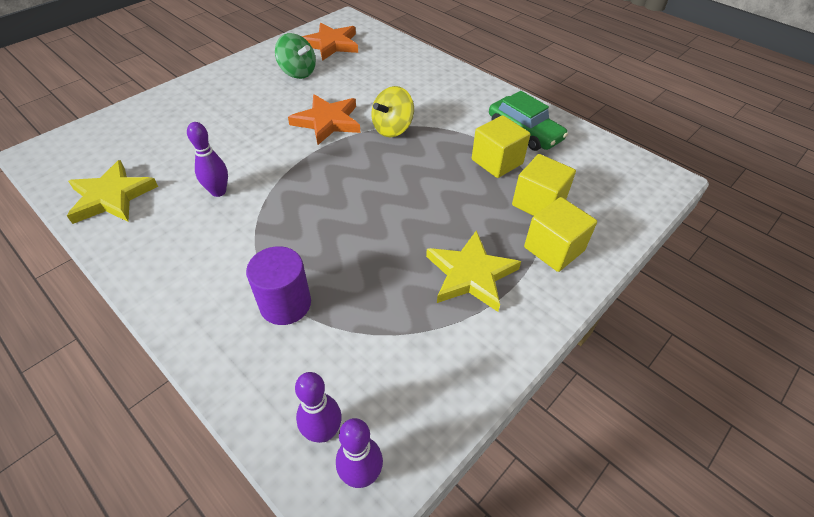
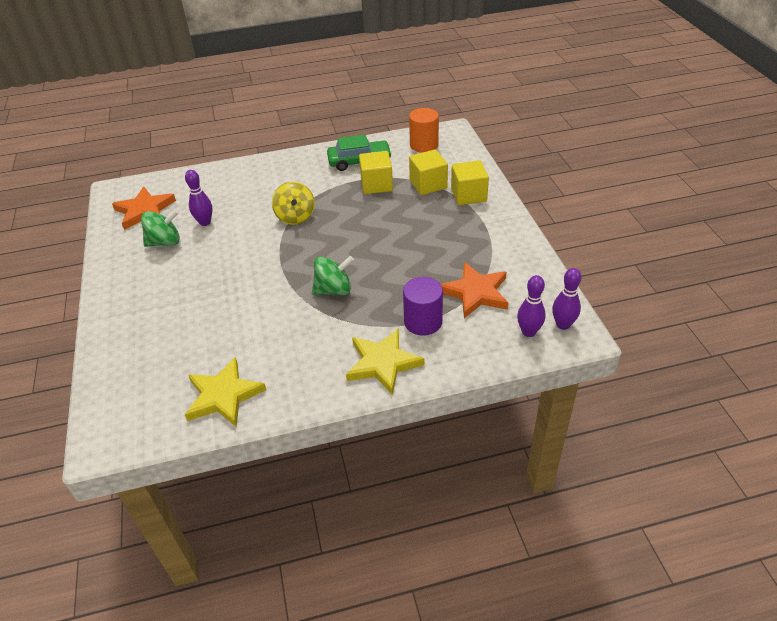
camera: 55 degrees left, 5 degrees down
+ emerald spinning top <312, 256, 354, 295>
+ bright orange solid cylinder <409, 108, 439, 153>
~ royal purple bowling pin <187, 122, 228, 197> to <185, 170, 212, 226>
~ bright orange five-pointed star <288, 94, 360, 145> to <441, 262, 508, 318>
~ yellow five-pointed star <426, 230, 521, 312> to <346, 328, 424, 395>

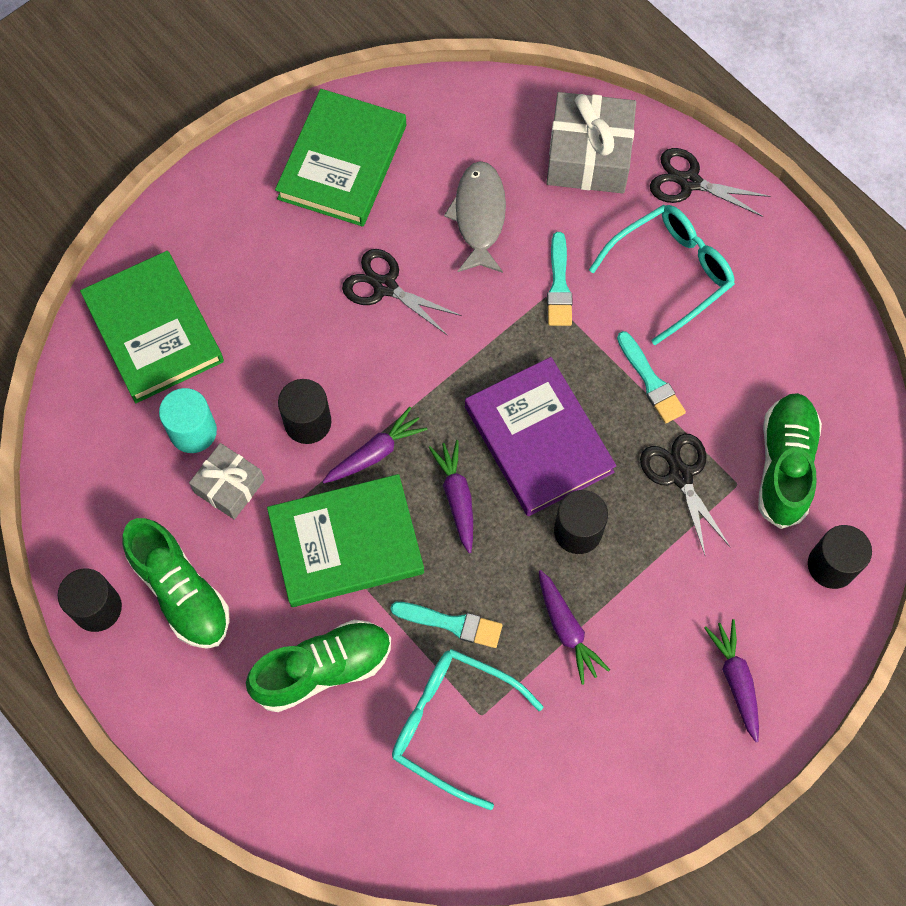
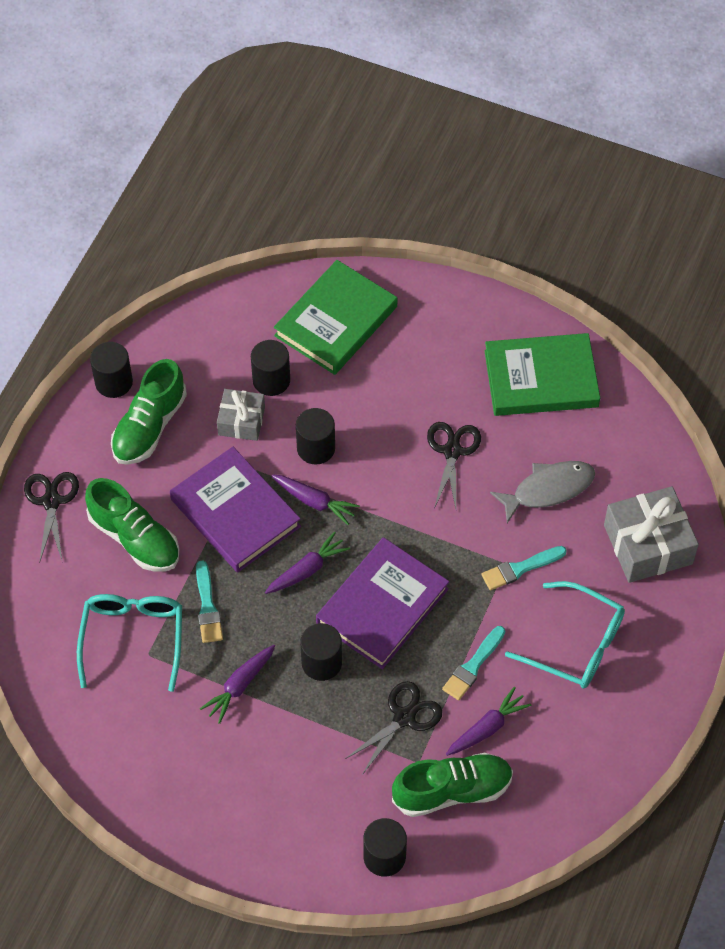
camera: 65 degrees right, 10 degrees down
~ ebony pair of scissors <650, 148, 771, 217> to <24, 472, 79, 563>
~ royal purple carrot <704, 619, 759, 742> to <446, 687, 532, 756>
~ turquoise solid cylinder <159, 388, 217, 453> to ebony solid cylinder <251, 340, 290, 396>
~ emerald hardcover <267, 474, 424, 607> to royal purple hardcover <170, 447, 301, 573>

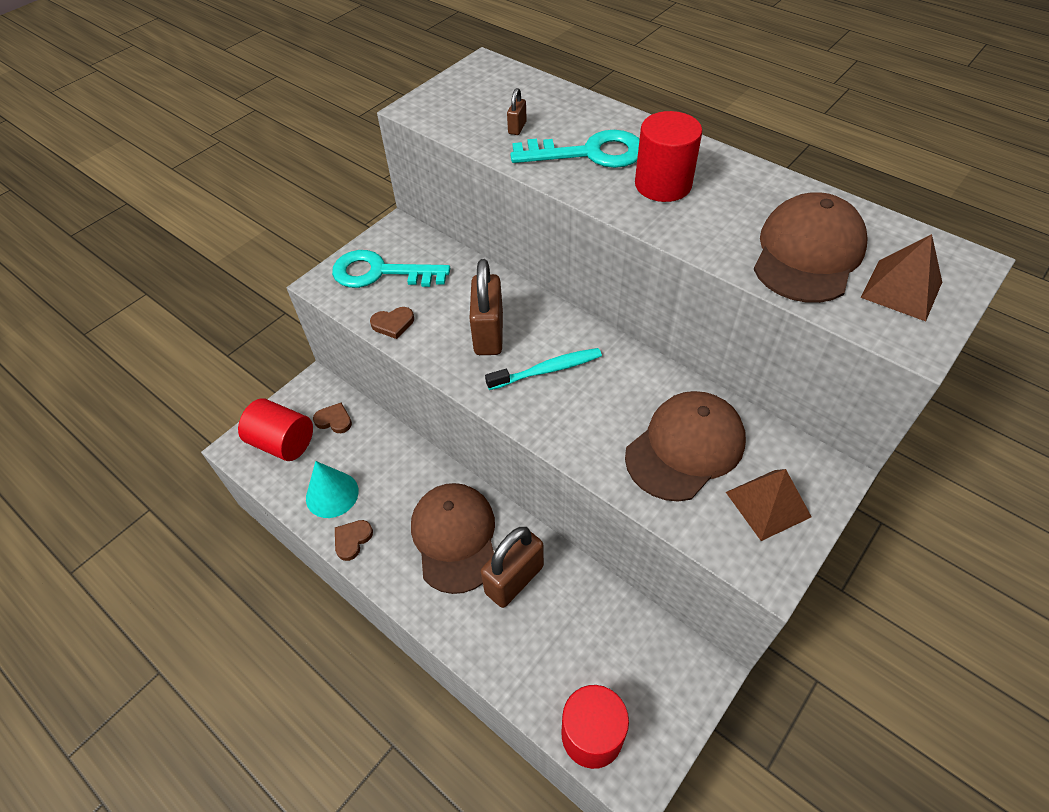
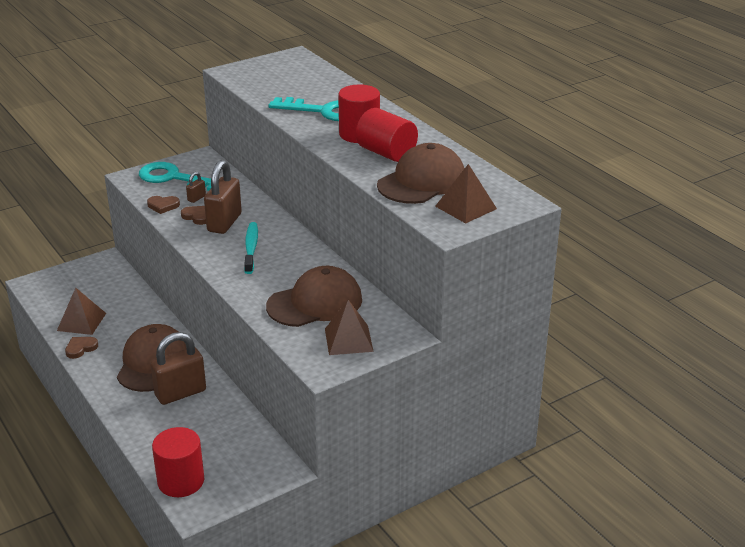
camera: 15 degrees right, 20 degrees down
~ scarlet solid cylinder <238, 398, 313, 461> to <356, 108, 418, 162>
~ brown heart shape <313, 403, 352, 433> to <181, 206, 206, 225>
~ brown small lock <507, 88, 527, 135> to <186, 172, 206, 203>
~ turquoise cone shape <306, 461, 359, 518> to brown solid pyramid <57, 288, 106, 335>
~ turquoise toothbrush <485, 348, 602, 390> = <244, 222, 258, 274> 90 degrees counterclockwise

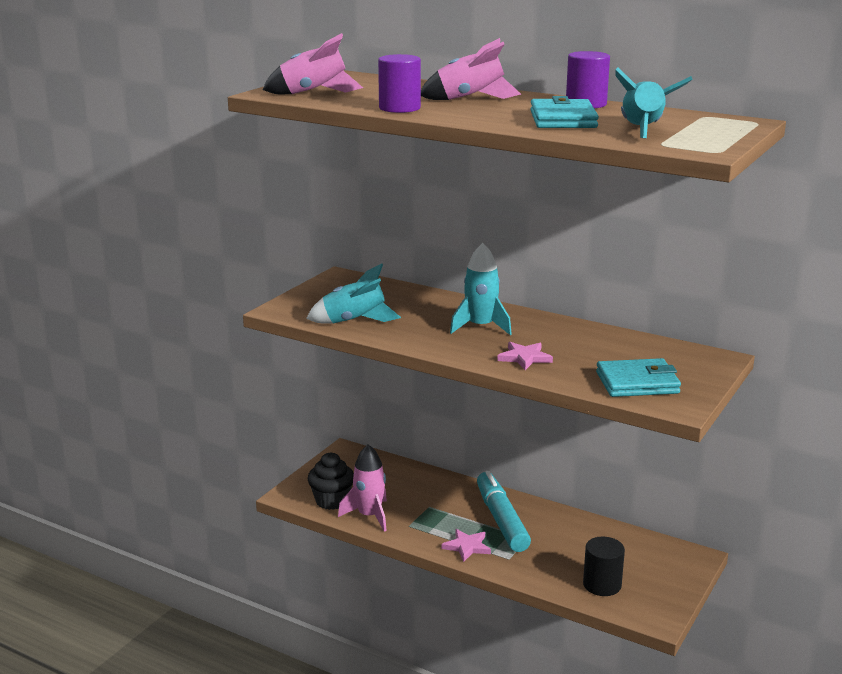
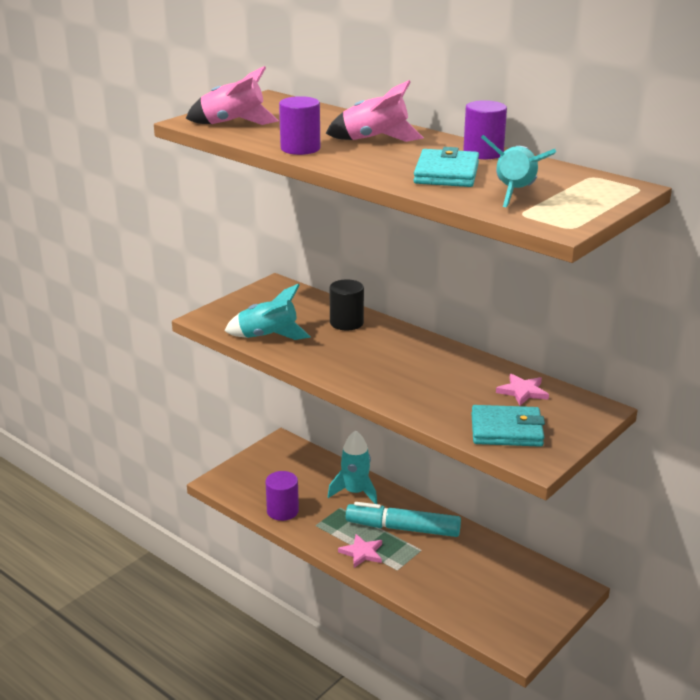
camera: 10 degrees right, 5 degrees up
- ebony cupcake <308, 452, 354, 510>
~ turquoise spaceship <450, 243, 512, 335> to <328, 430, 377, 504>
~ pink five-pointed star <497, 342, 553, 370> to <496, 374, 549, 406>
~ ebony solid cylinder <583, 537, 625, 596> to <330, 279, 364, 330>
~ pink spaceship <338, 444, 387, 532> to royal purple solid cylinder <265, 471, 299, 521>
~ turquoise marker pen <477, 471, 531, 552> = <346, 502, 461, 537> 75 degrees counterclockwise

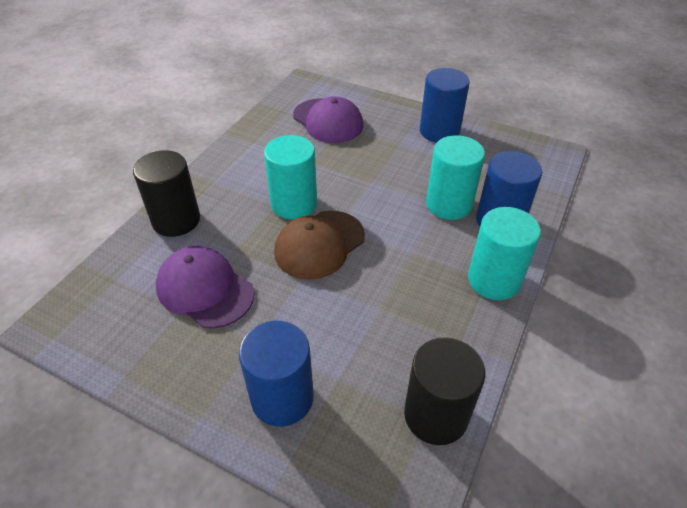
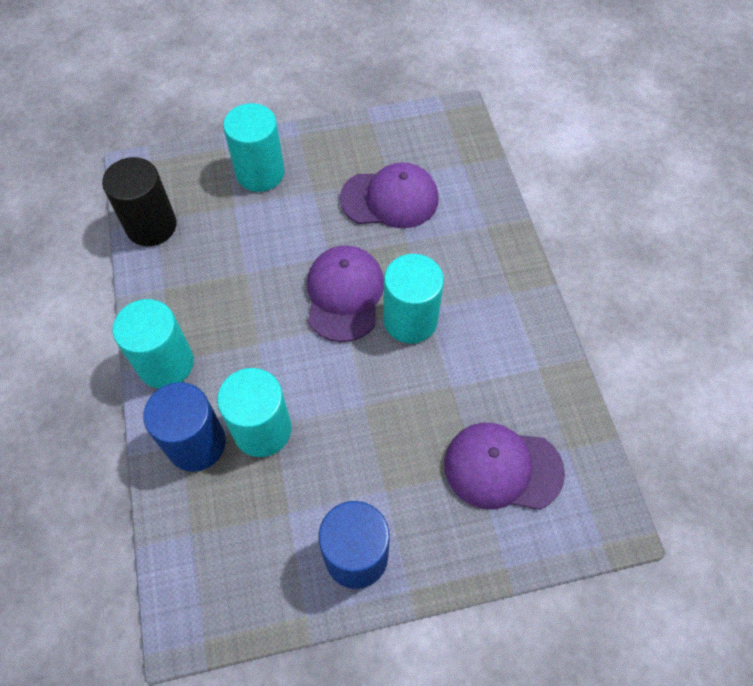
camera: 140 degrees right, 15 degrees up
- ebony solid cylinder <133, 150, 200, 237>
~ royal blue solid cylinder <239, 321, 314, 427> to turquoise solid cylinder <223, 103, 285, 192>
~ brown baseball cap <274, 211, 365, 280> to royal purple baseball cap <307, 245, 384, 342>

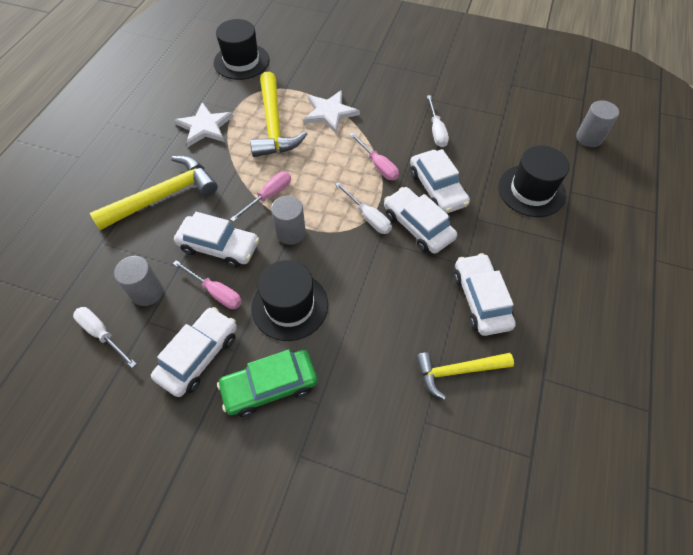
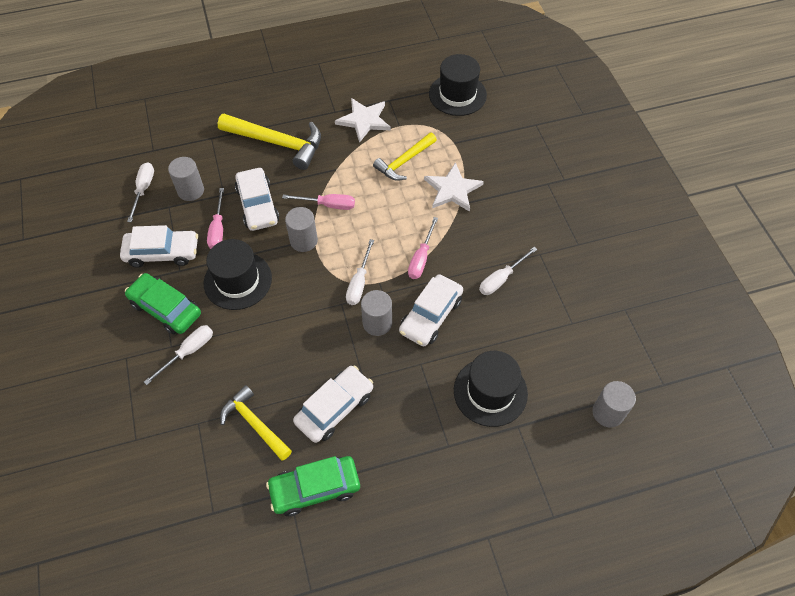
camera: 55 degrees right, 0 degrees up
+ white flat screwdriver <144, 325, 213, 385>
+ emerald toy car <266, 456, 360, 516>
~ white toy car <384, 187, 457, 254> to ash-grey solid cylinder <361, 290, 392, 336>
~ yellow hammer <250, 72, 307, 157> = <373, 133, 437, 181> x0.65

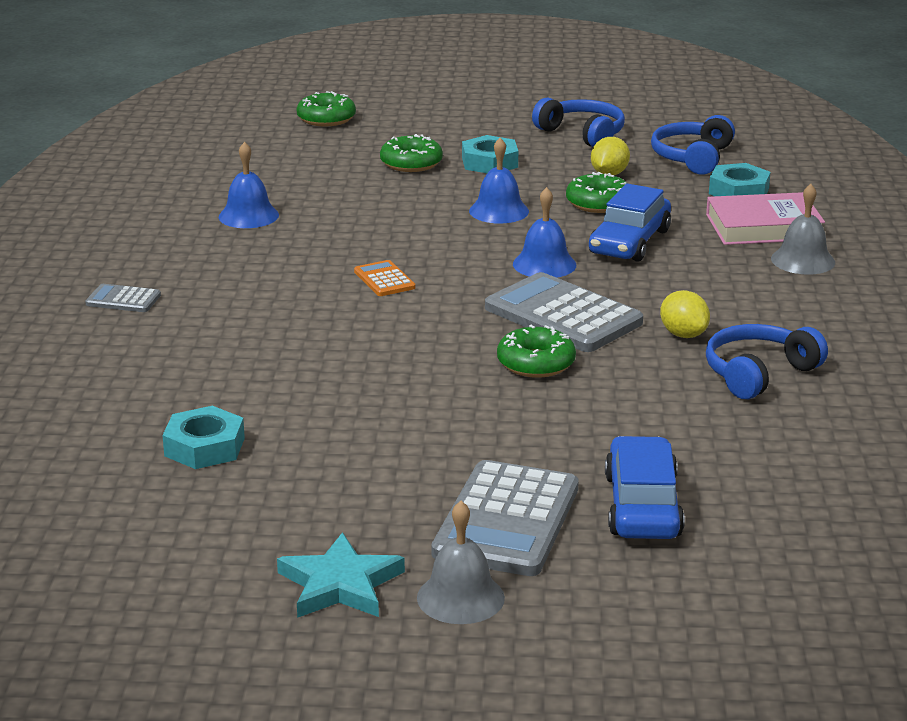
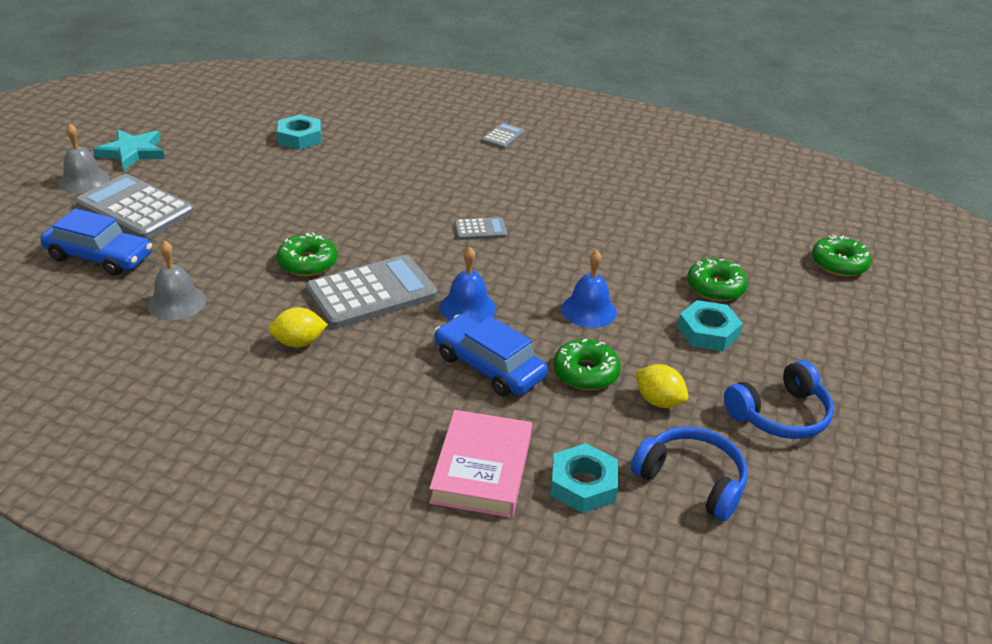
camera: 105 degrees right, 10 degrees up
- royal blue hand bell <219, 142, 279, 228>
- royal blue headphones <706, 324, 828, 399>
~ ash-grey hand bell <771, 184, 835, 275> to <147, 241, 206, 320>
~ bright orange pocket calculator <354, 260, 415, 296> to ash-grey pocket calculator <454, 217, 507, 240>

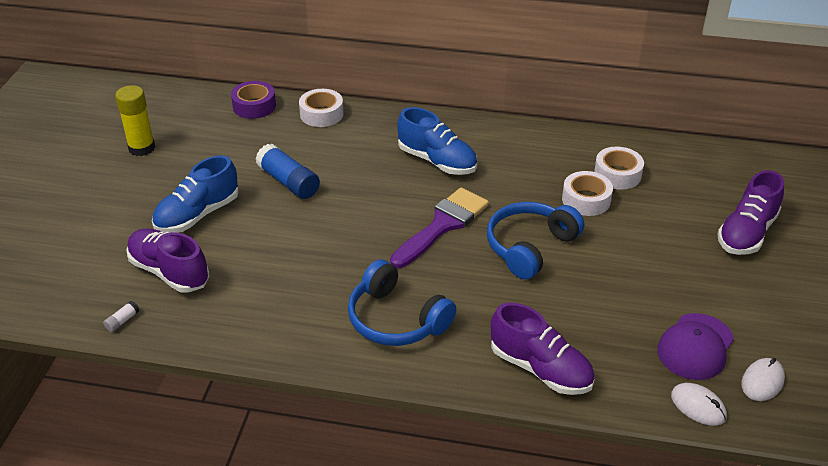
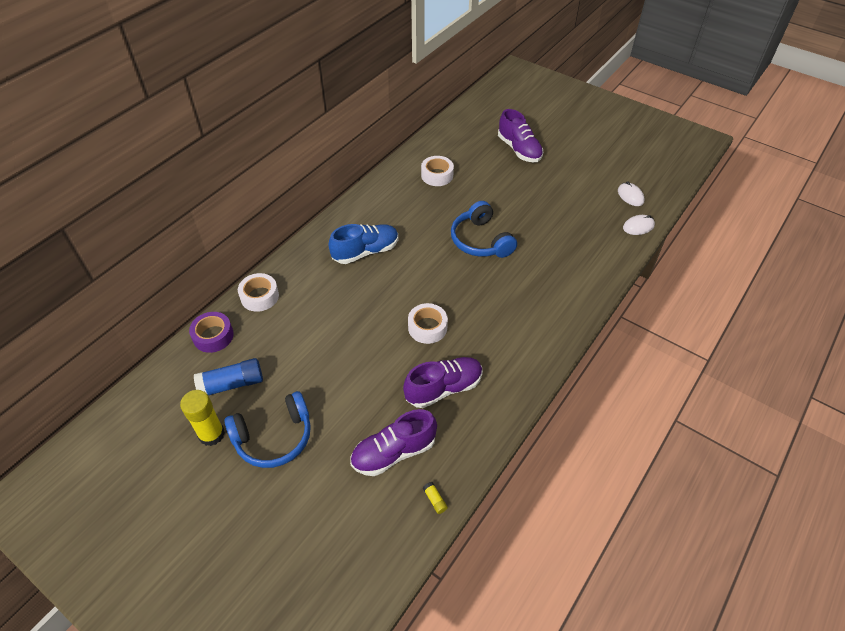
camera: 65 degrees left, 10 degrees up
- royal blue sneaker <152, 155, 239, 233>
- royal purple brush <390, 187, 489, 268>
- royal purple baseball cap <657, 313, 734, 380>
~ royal blue glue stick <255, 144, 320, 199> to <194, 358, 263, 396>
~ royal blue headphones <348, 259, 456, 346> to <224, 391, 311, 468>
~ royal purple sneaker <491, 303, 595, 395> to <403, 357, 483, 408>
~ white tape <562, 171, 613, 216> to <408, 303, 448, 344>
~ white glue stick <103, 301, 139, 332> to yellow glue stick <423, 482, 448, 514>

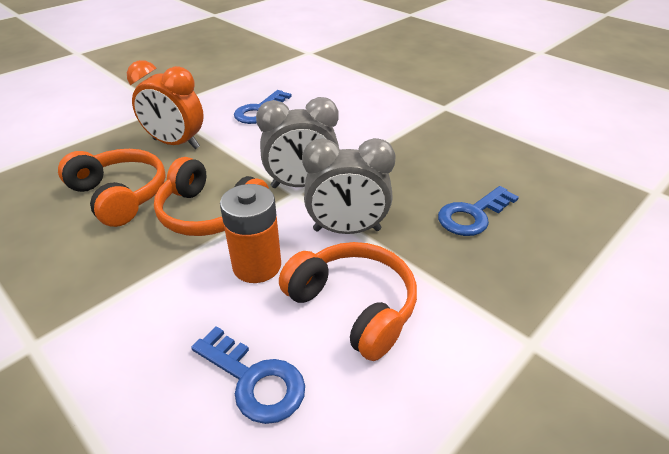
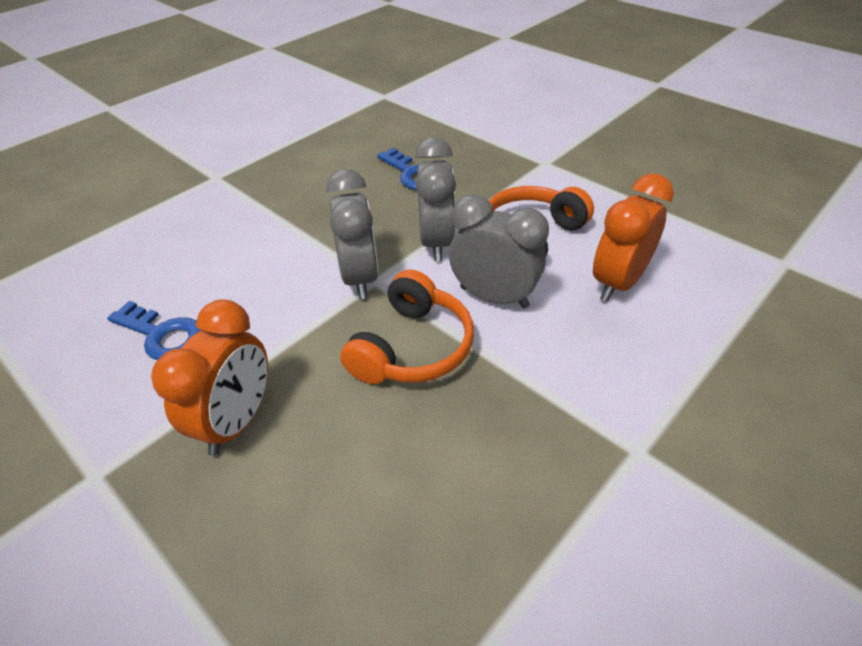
camera: 90 degrees left, 5 degrees up
- bright orange headphones <58, 149, 166, 227>
~ royal blue door key <191, 326, 305, 424> to bright orange bedside clock <593, 173, 674, 302>
~ bright orange battery <220, 184, 281, 283> to ash-grey bedside clock <449, 194, 549, 309>

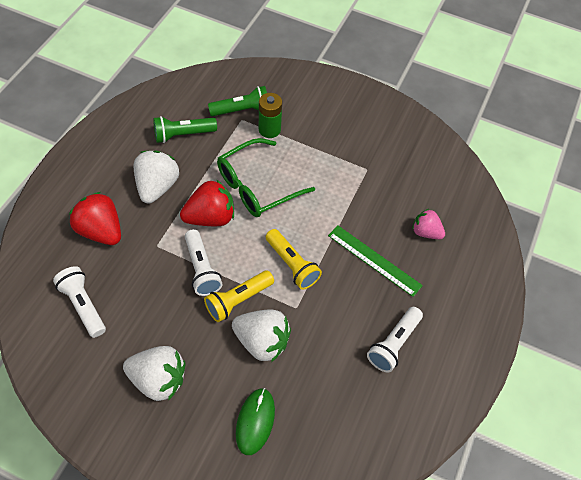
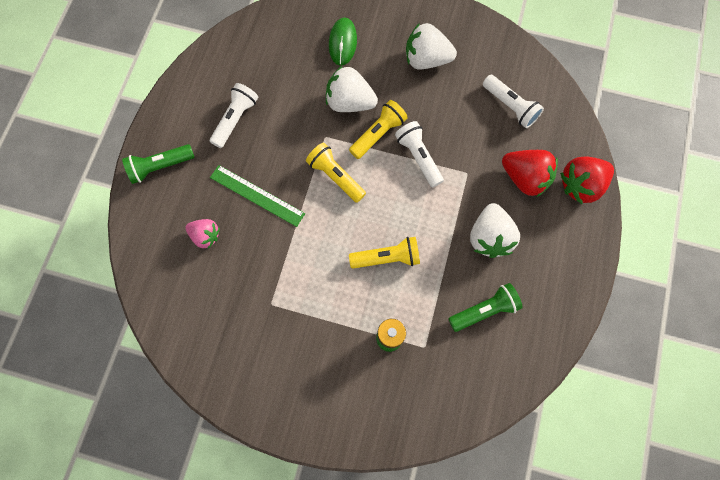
camera: 175 degrees right, 15 degrees up
~ scarlet strawberry <180, 179, 234, 226> to <560, 156, 614, 204>
~ emerald flashlight <208, 86, 267, 116> to <122, 144, 194, 184>
~ emerald glasses <217, 138, 315, 217> to yellow flashlight <349, 237, 420, 269>

